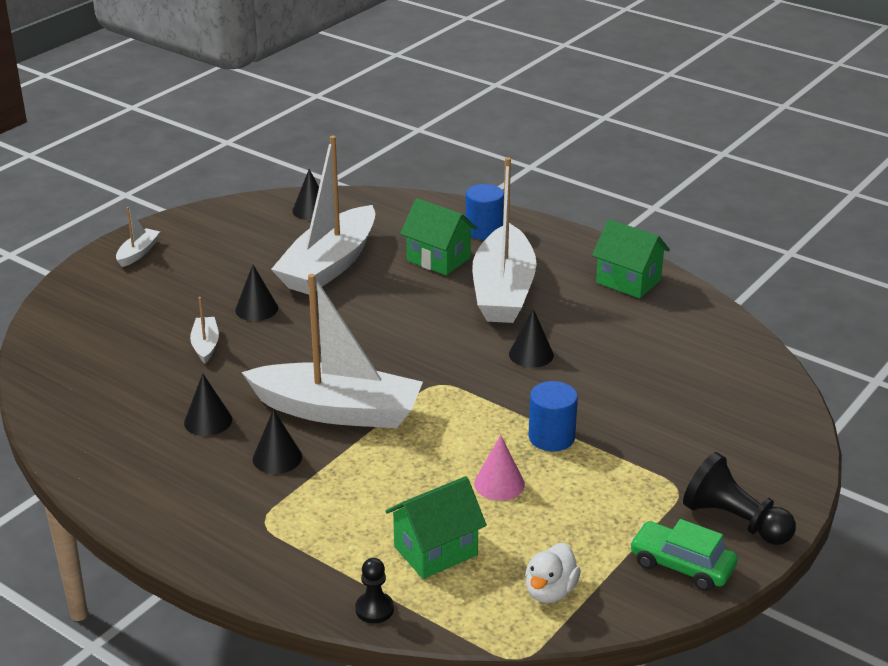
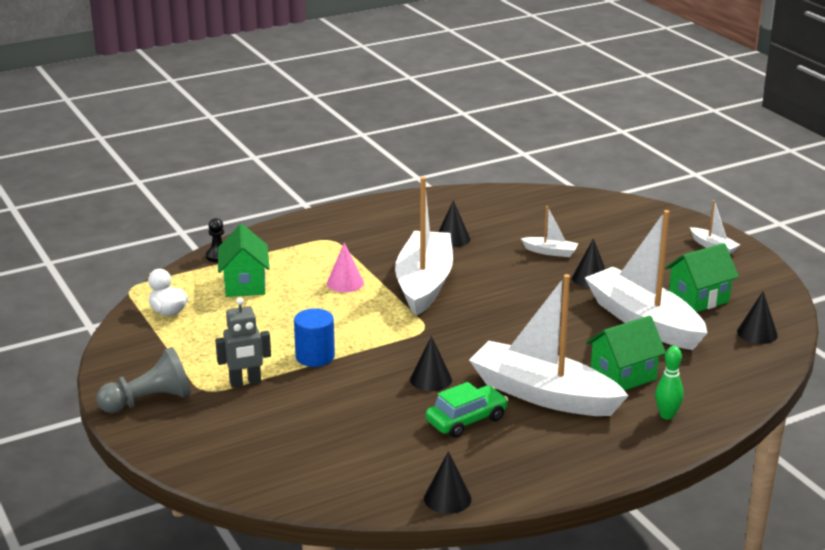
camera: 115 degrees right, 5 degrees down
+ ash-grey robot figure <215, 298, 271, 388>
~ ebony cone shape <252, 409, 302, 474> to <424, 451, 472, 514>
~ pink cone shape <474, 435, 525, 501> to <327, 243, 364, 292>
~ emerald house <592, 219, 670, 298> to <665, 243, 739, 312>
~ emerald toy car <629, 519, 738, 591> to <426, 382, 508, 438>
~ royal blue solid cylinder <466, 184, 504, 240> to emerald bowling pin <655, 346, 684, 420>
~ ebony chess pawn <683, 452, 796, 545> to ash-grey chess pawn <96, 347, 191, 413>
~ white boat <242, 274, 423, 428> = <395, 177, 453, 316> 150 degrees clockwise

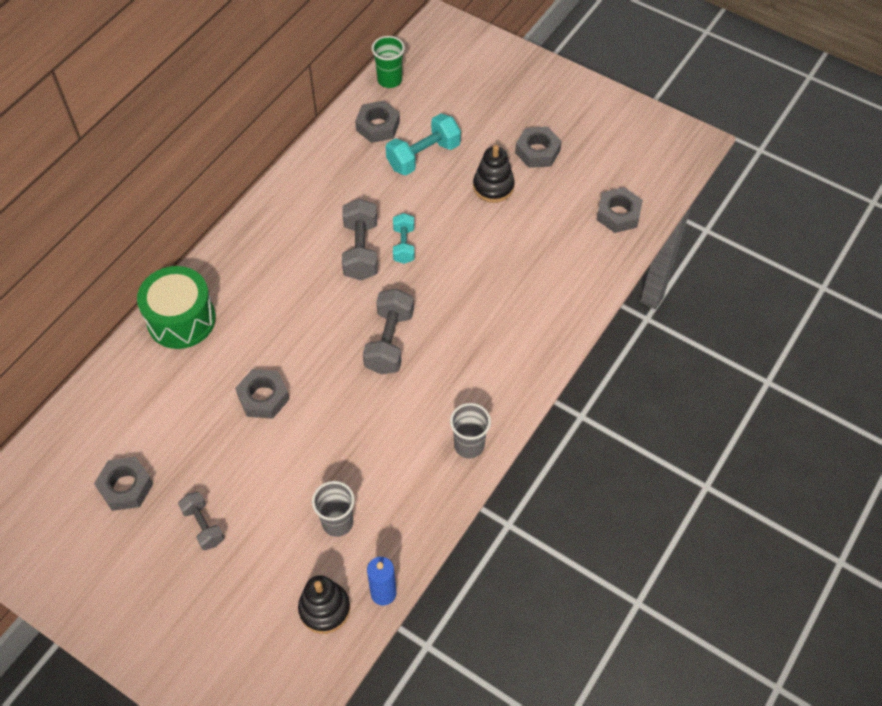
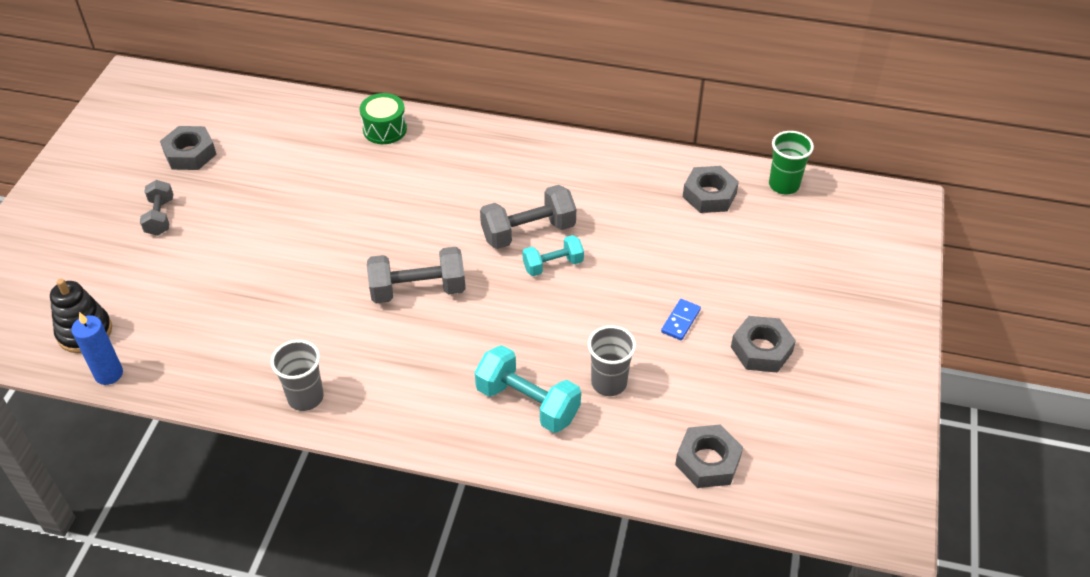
camera: 70 degrees right, 10 degrees down
- ash-grey hex nut <235, 369, 290, 419>
~ ash-grey beaker <312, 481, 355, 537> to <588, 325, 636, 396>
~ turquoise hand weight <386, 113, 461, 175> to <475, 345, 581, 433>
~ ebony stacking rings <473, 145, 515, 203> to royal blue domino <661, 299, 701, 340>
~ ash-grey hand weight <178, 492, 225, 550> = <140, 180, 173, 236> 45 degrees counterclockwise
~ emerald drum <137, 266, 216, 349> = <360, 93, 407, 144> x0.62

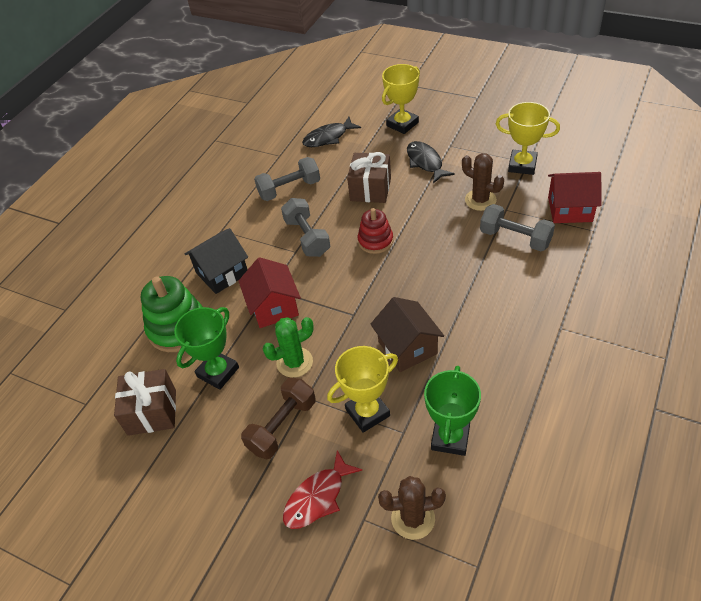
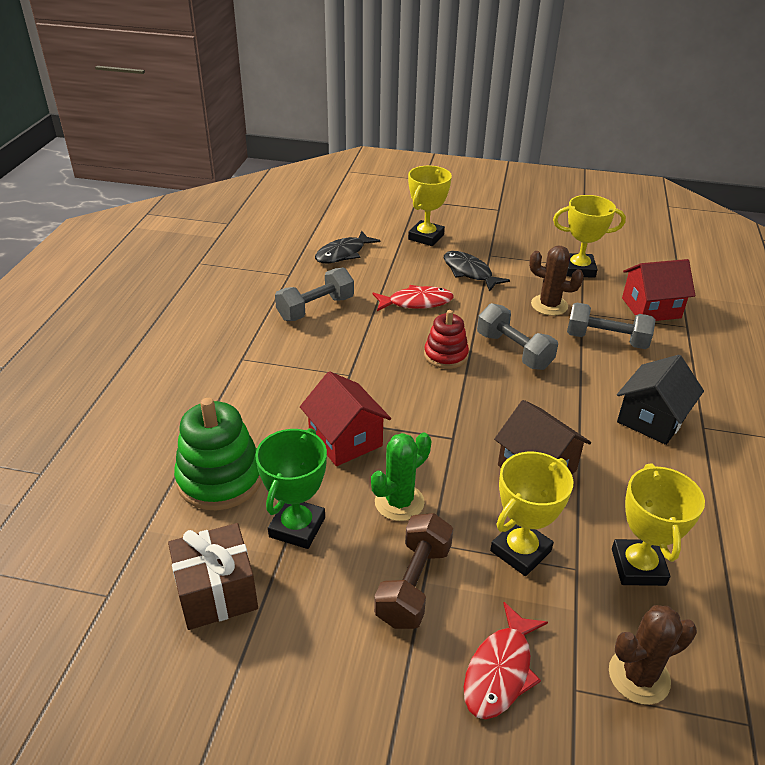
camera: 20 degrees left, 10 degrees down
~ ebony house <184, 228, 248, 294> to <617, 355, 704, 445>
~ ash-grey hand weight <281, 198, 330, 257> to <477, 303, 558, 370>
~ brown wrapped gift <347, 152, 391, 203> to scarlet fish figure <372, 285, 454, 311>
~ emerald trophy <424, 366, 481, 456> to yellow trophy <612, 463, 705, 586>

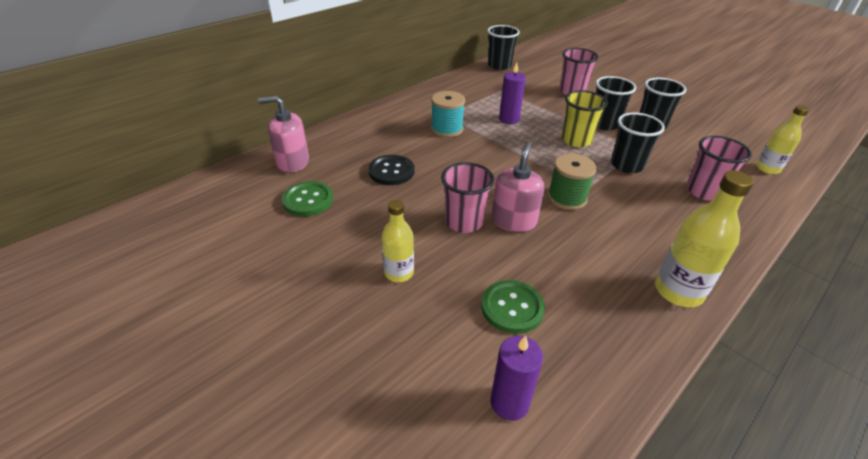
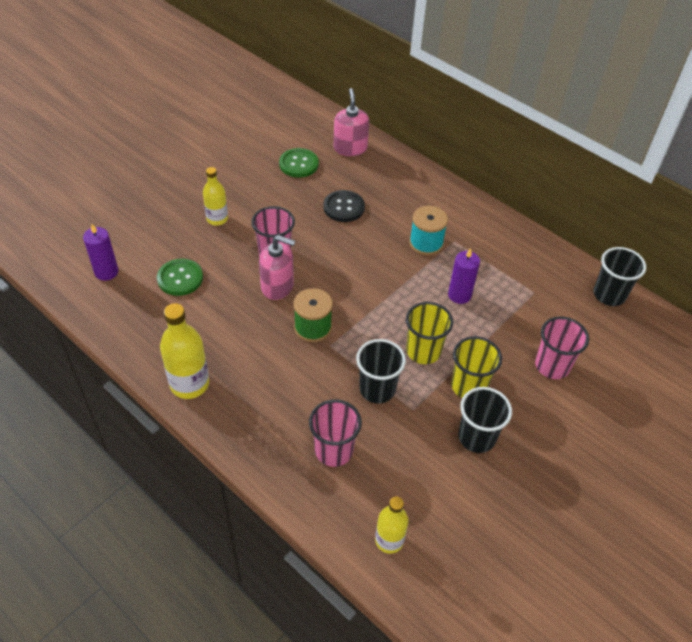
camera: 85 degrees right, 10 degrees up
~ ebony beaker <595, 76, 636, 130> to yellow beaker <451, 336, 502, 398>

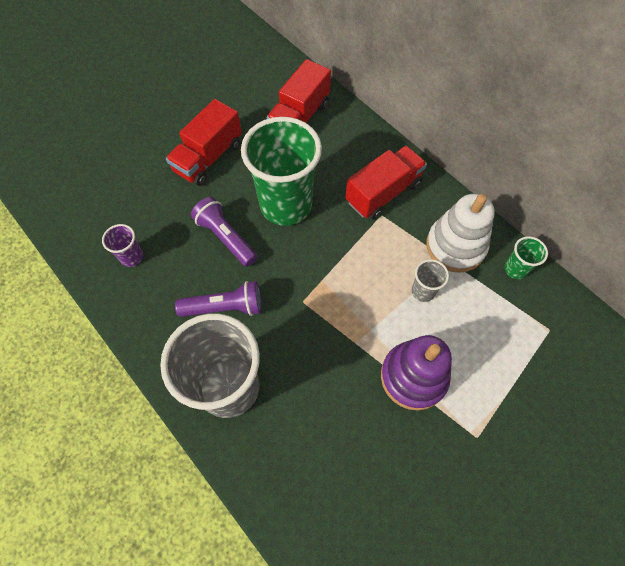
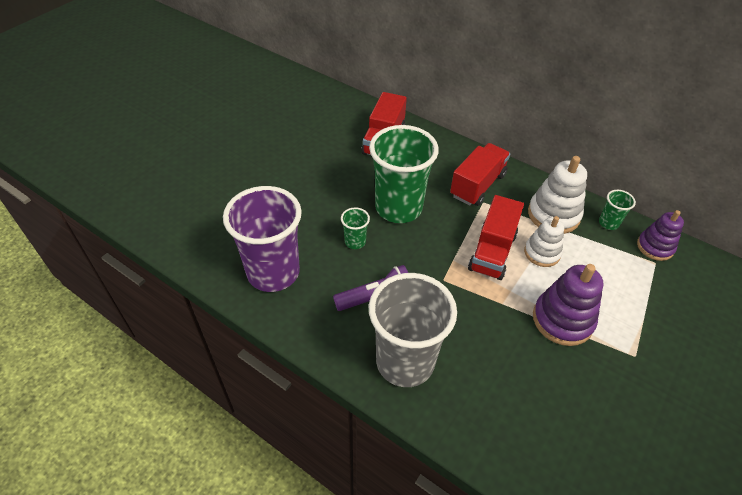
camera: 15 degrees left, 15 degrees down
+ royal purple stacking rings <637, 210, 684, 261>
~ scarlet lorry <166, 99, 242, 186> to <468, 195, 524, 280>
~ royal purple flashlight <191, 197, 257, 267> to emerald beaker <341, 207, 370, 249>
~ ash-grey beaker <412, 259, 449, 302> to white stacking rings <524, 216, 564, 267>
~ royal purple beaker <102, 224, 143, 267> = <223, 186, 302, 292> x2.35

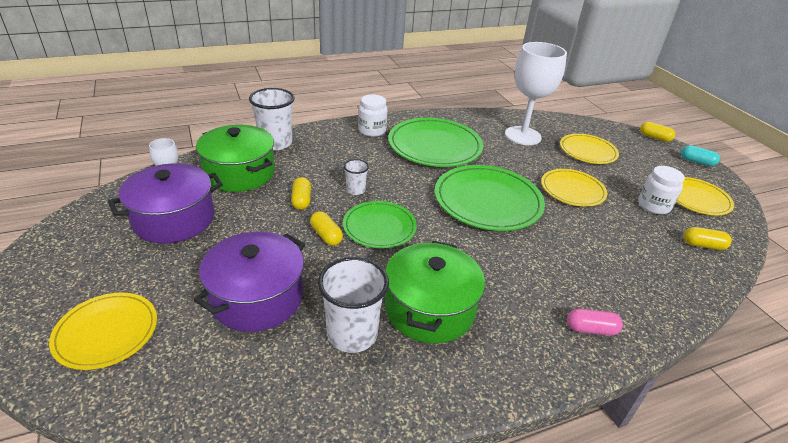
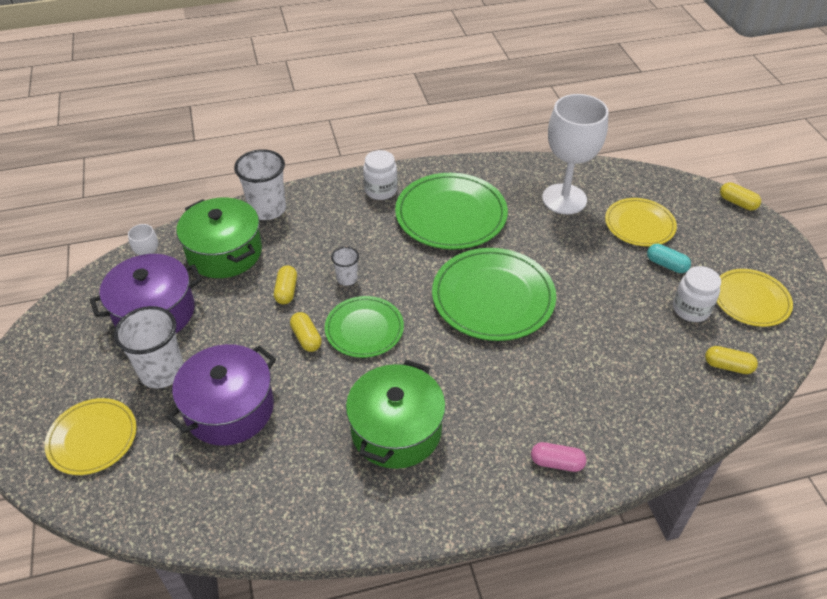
camera: 10 degrees right, 10 degrees up
- yellow dinner plate <541, 169, 607, 207>
~ white beaker <318, 257, 389, 353> to <114, 306, 184, 388>
~ turquoise pill <681, 145, 720, 166> to <647, 244, 691, 273>

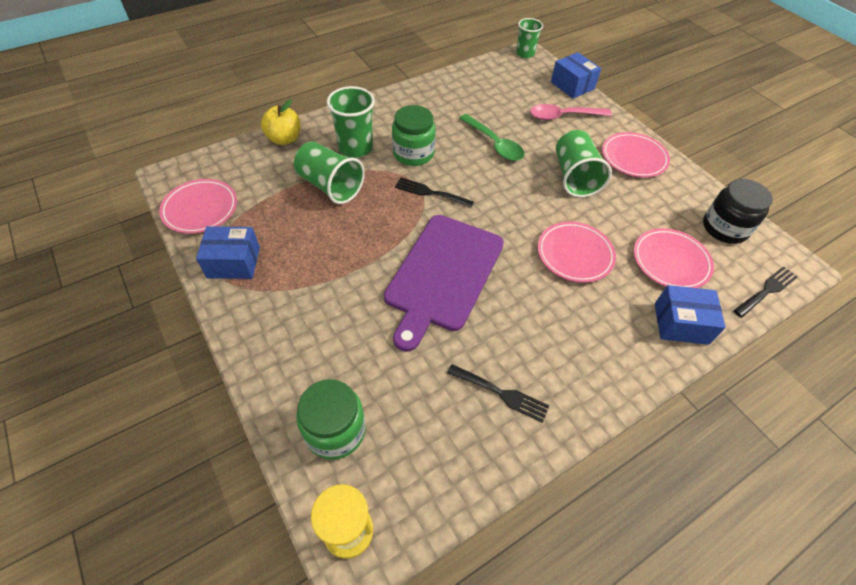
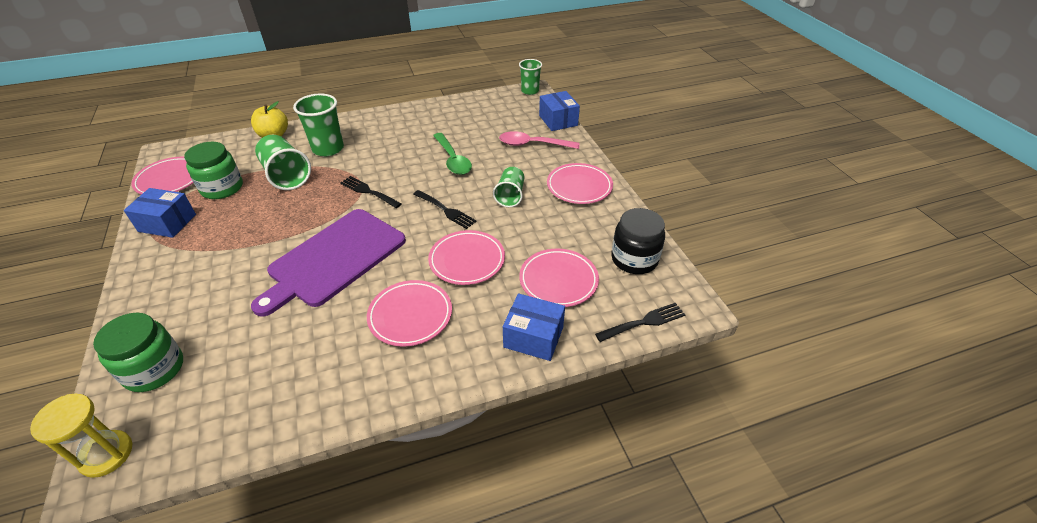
camera: 15 degrees right, 10 degrees down
+ pink dinner plate <367, 280, 452, 347>
~ emerald jam jar <392, 105, 436, 166> to <184, 142, 243, 199>
~ ebony table fork <447, 364, 550, 423> to <413, 190, 477, 229>
~ emerald beaker <556, 130, 612, 197> = <493, 167, 524, 207> x0.66

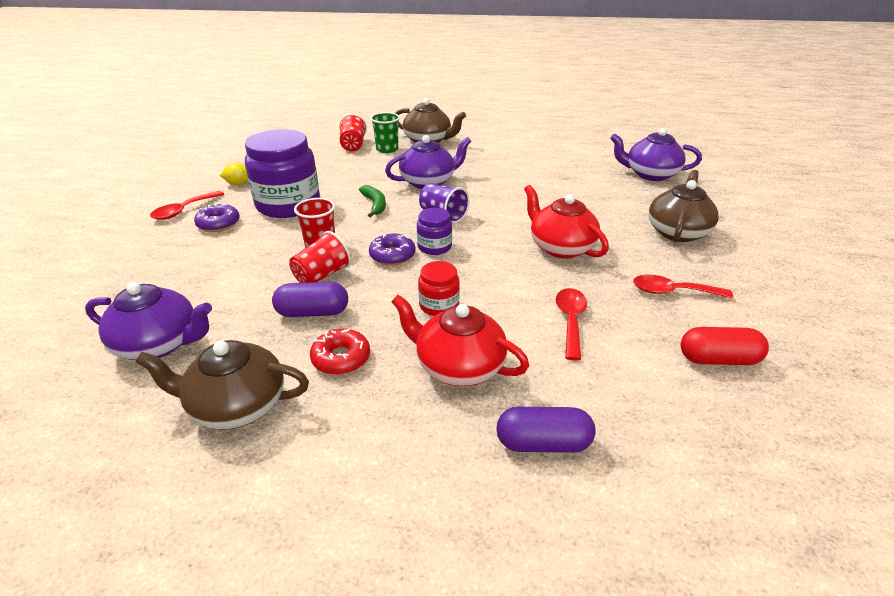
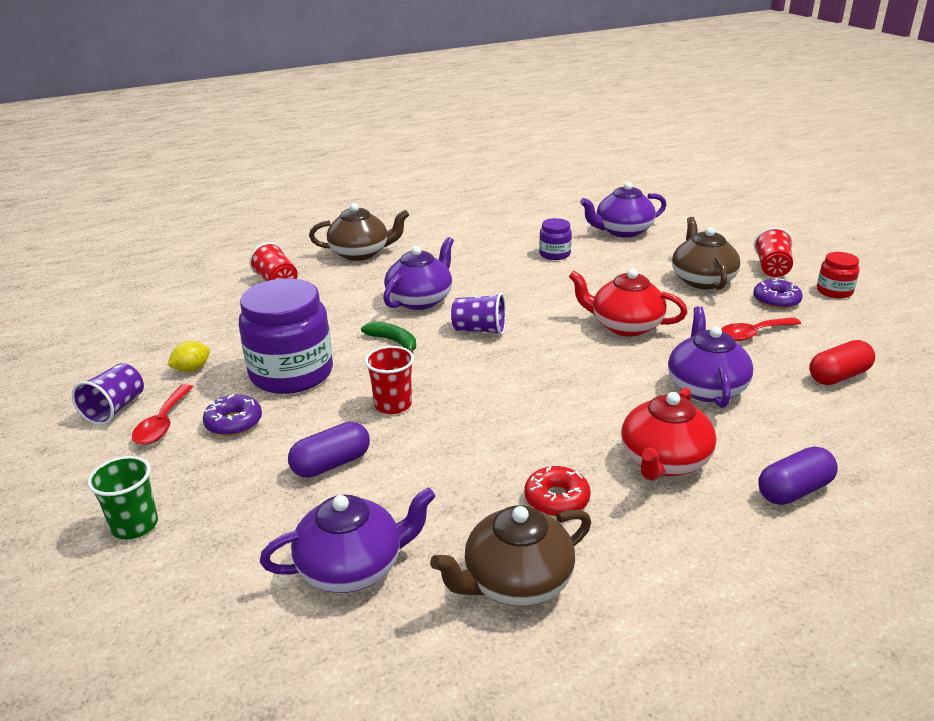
camera: 30 degrees left, 5 degrees down
+ royal purple beaker <72, 363, 144, 425>
~ royal purple pill <272, 282, 348, 317> to <288, 422, 370, 478>
~ scarlet beaker <290, 231, 351, 283> to <754, 227, 793, 277>
~ royal purple doughnut <369, 234, 415, 265> to <753, 278, 803, 309>
~ emerald beaker <370, 112, 400, 153> to <87, 456, 158, 540>
~ royal purple jam jar <417, 208, 452, 255> to <539, 218, 572, 260>
~ scarlet jam jar <418, 261, 460, 316> to <817, 252, 860, 298>
~ scarlet spoon <556, 288, 587, 361> to royal purple tea pot <668, 306, 753, 408>
~ scarlet tea pot <391, 295, 529, 386> = <621, 387, 716, 481> 60 degrees counterclockwise

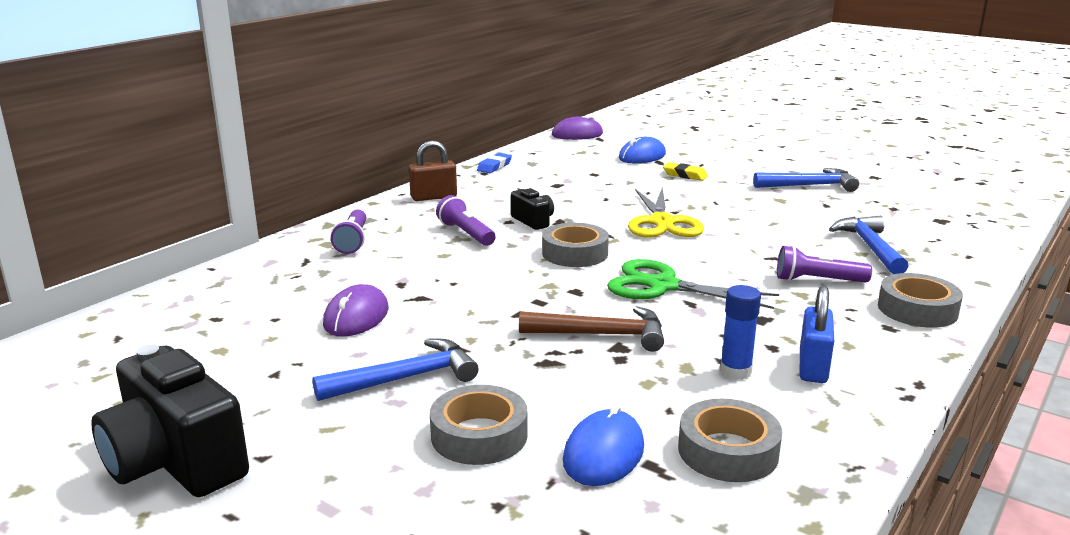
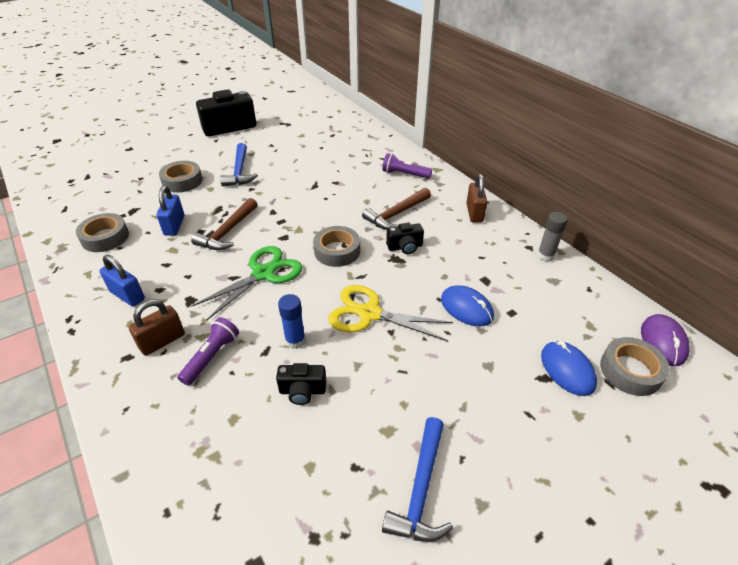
camera: 110 degrees right, 20 degrees up
- royal purple mouse <323, 284, 389, 337>
- yellow gum eraser <663, 162, 708, 181>
- royal blue hammer <829, 216, 909, 274>
+ brown small lock <129, 300, 185, 356>
+ royal blue small lock <157, 186, 184, 236>
+ ebony compact camera <276, 363, 326, 405>
~ royal blue mouse <563, 403, 644, 486> to <441, 285, 494, 326>
~ royal blue glue stick <720, 285, 761, 380> to <278, 294, 305, 349>
~ ash-grey tape <878, 273, 963, 328> to <600, 337, 670, 396>
~ royal purple flashlight <436, 195, 496, 246> to brown hammer <362, 188, 431, 230>
~ royal blue gum eraser <477, 153, 512, 173> to ash-grey glue stick <537, 212, 568, 262>

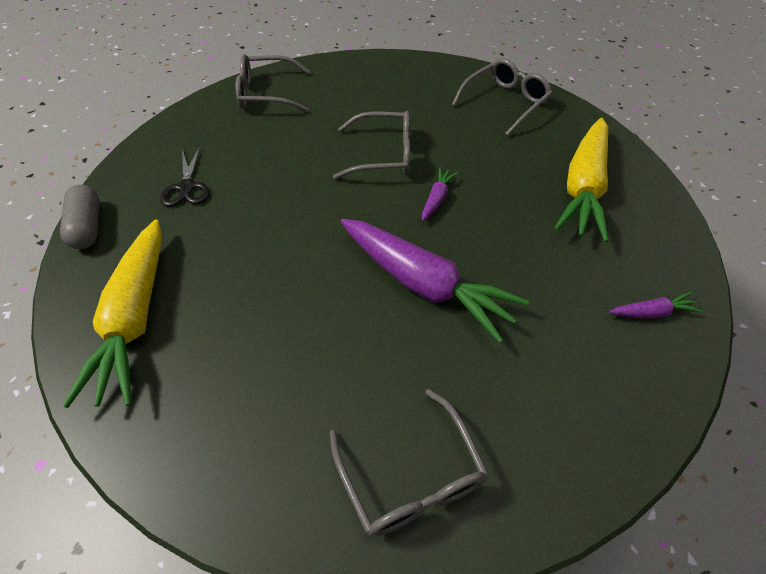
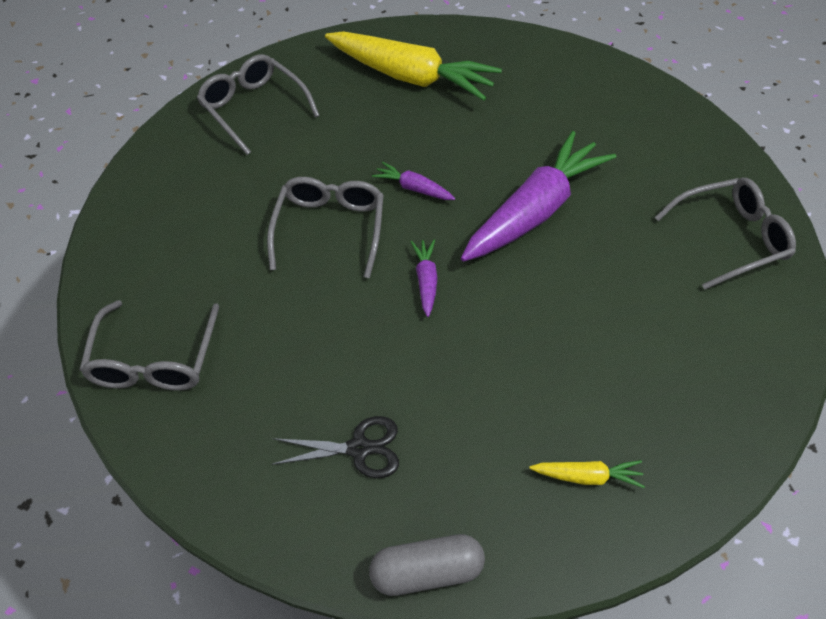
camera: 85 degrees left, 0 degrees up
~ royal purple carrot <609, 292, 703, 318> to <410, 240, 438, 317>
~ yellow carrot <63, 219, 162, 408> = <529, 460, 645, 488> x0.43

